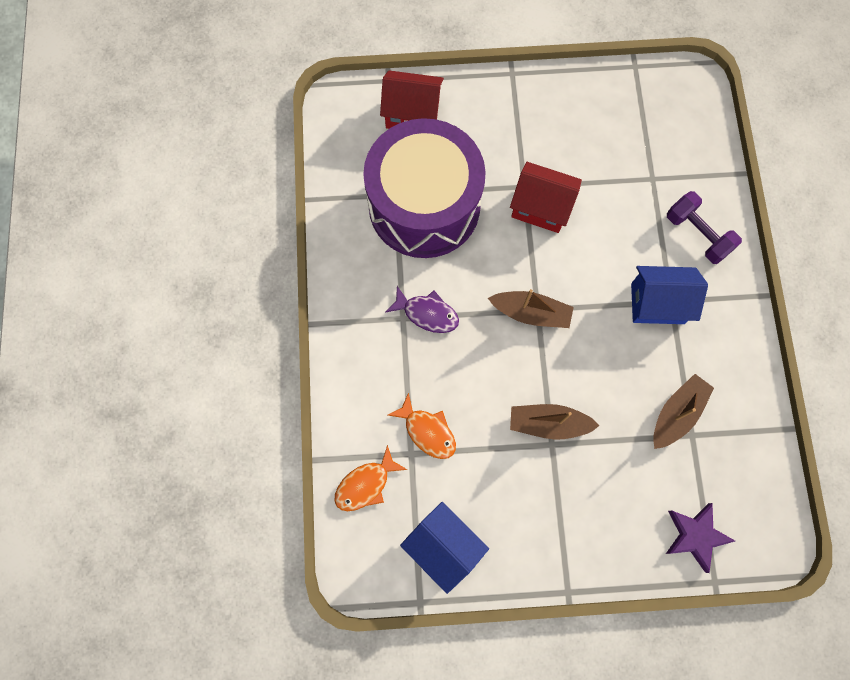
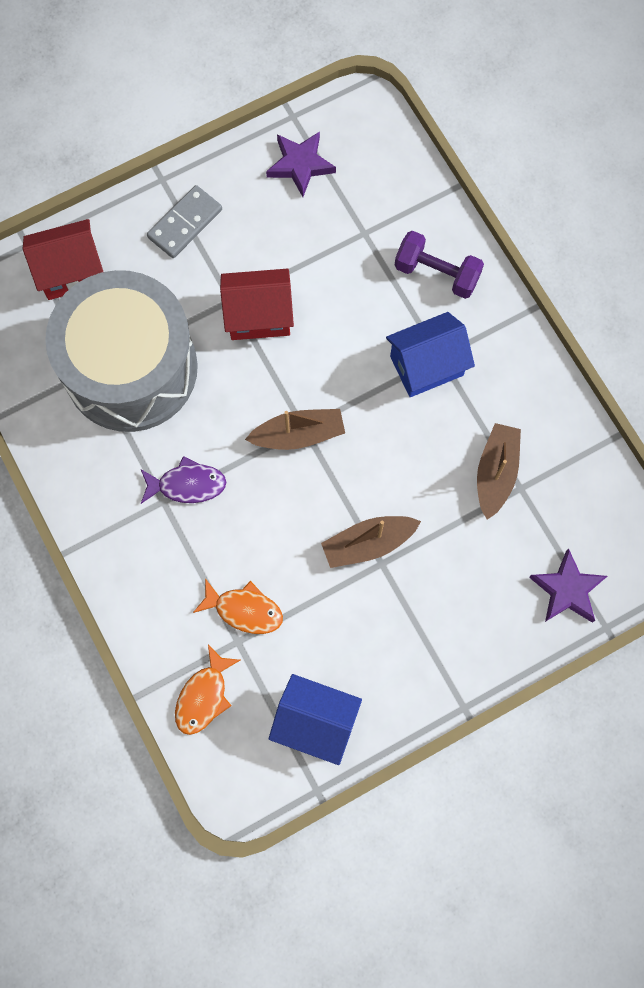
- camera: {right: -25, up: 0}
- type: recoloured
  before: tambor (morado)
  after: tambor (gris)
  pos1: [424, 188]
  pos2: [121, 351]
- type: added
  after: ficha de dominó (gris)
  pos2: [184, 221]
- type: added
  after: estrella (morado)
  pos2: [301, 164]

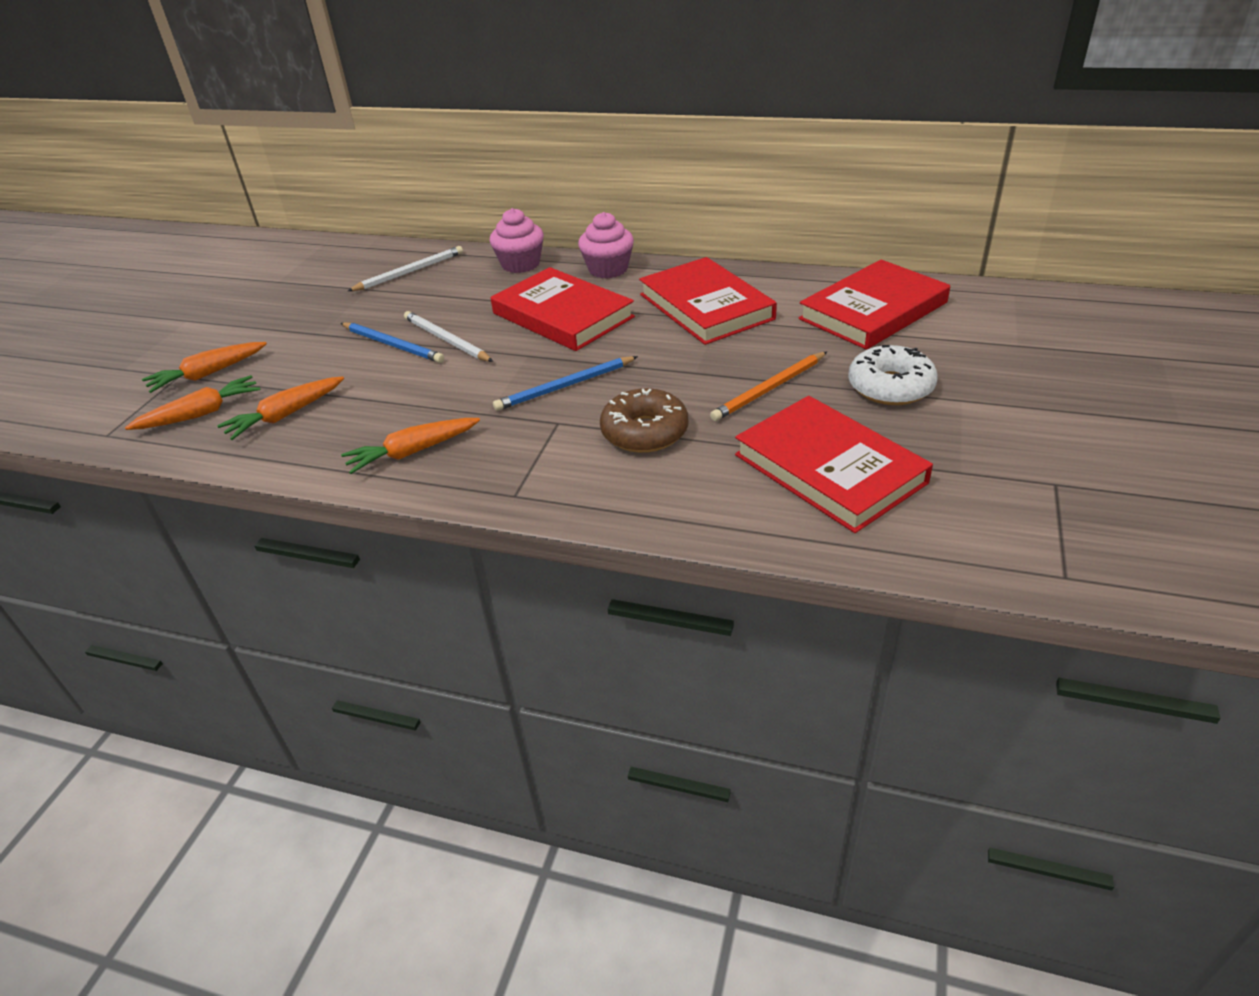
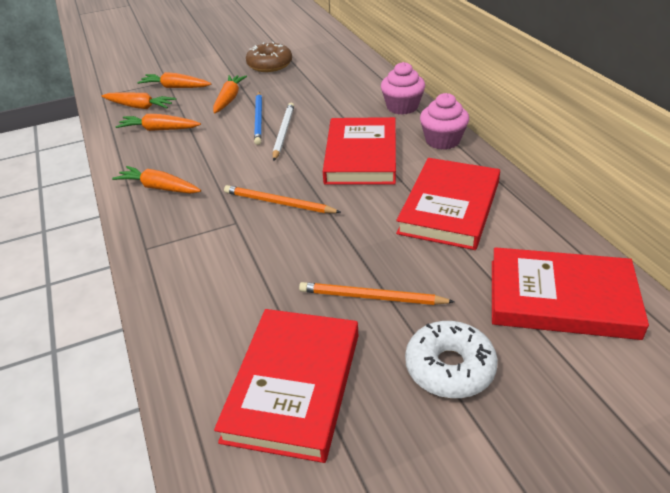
- camera: {right: 50, up: 0}
- type: removed
  before: lápiz (blanco)
  pos1: [405, 268]
- type: recoloured
  before: lápiz (azul)
  after: lápiz (naranja)
  pos1: [565, 383]
  pos2: [282, 199]
- type: moved
  before: rosquilla (marrón)
  pos1: [644, 420]
  pos2: [269, 57]
- type: added
  after: zanahoria (naranja)
  pos2: [230, 94]

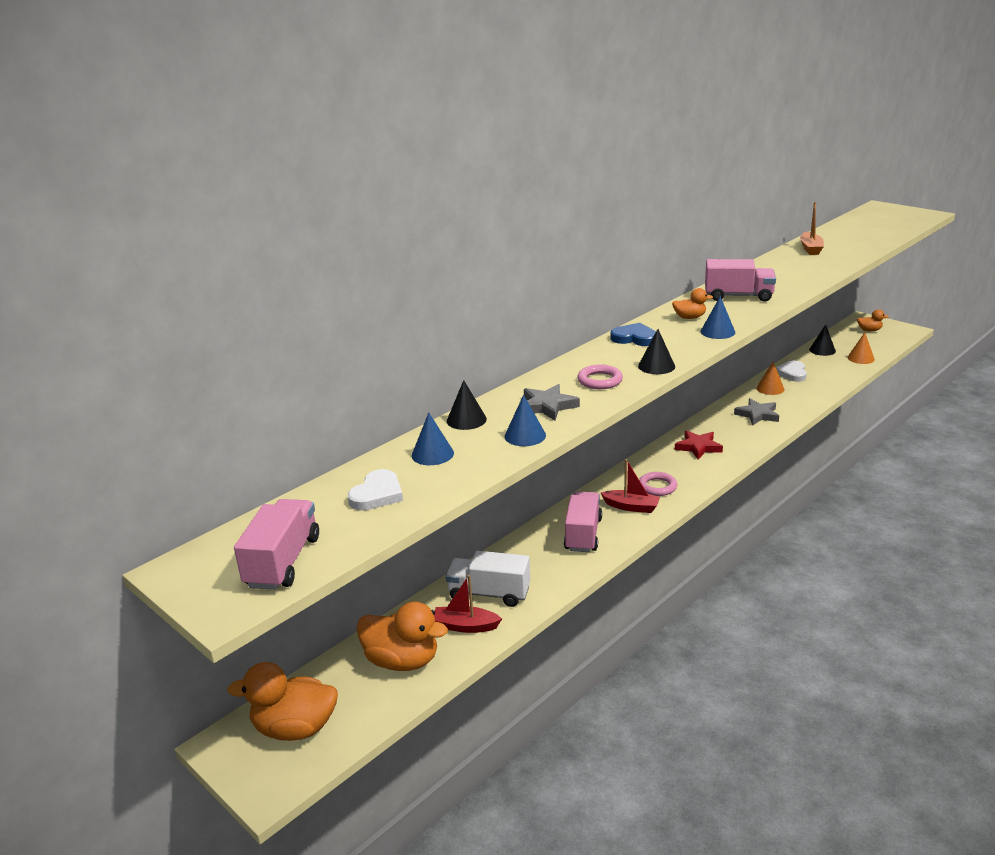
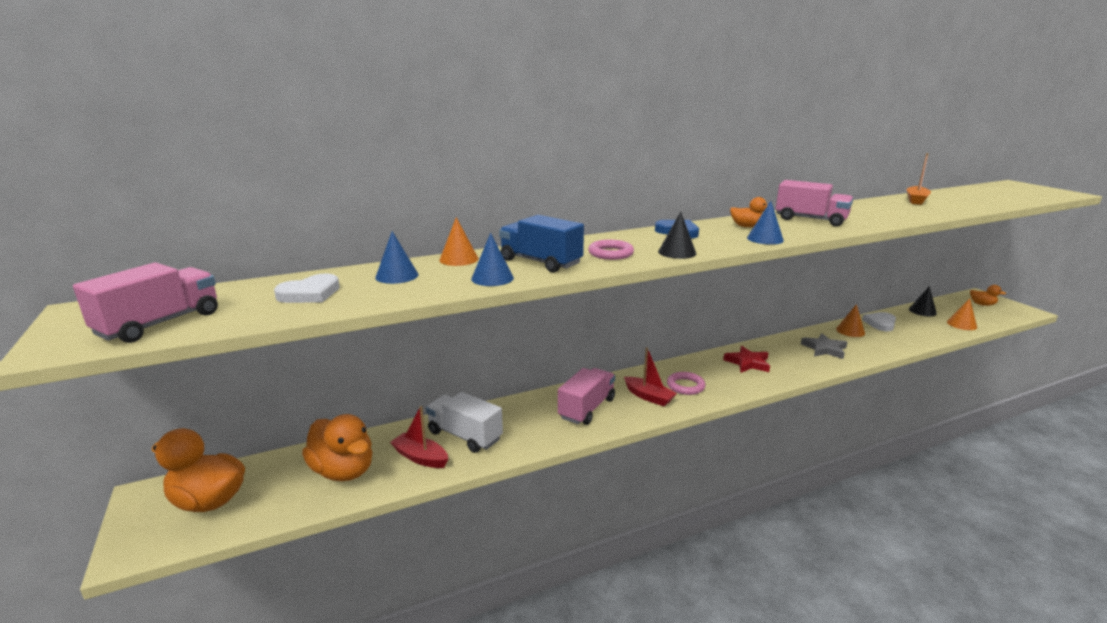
- camera: {right: 20, up: -5}
- type: recoloured
  before: cono (negro)
  after: cono (naranja)
  pos1: [467, 405]
  pos2: [459, 241]
- type: replaced
  before: estrella (gris)
  after: camión (azul)
  pos1: [552, 402]
  pos2: [541, 243]

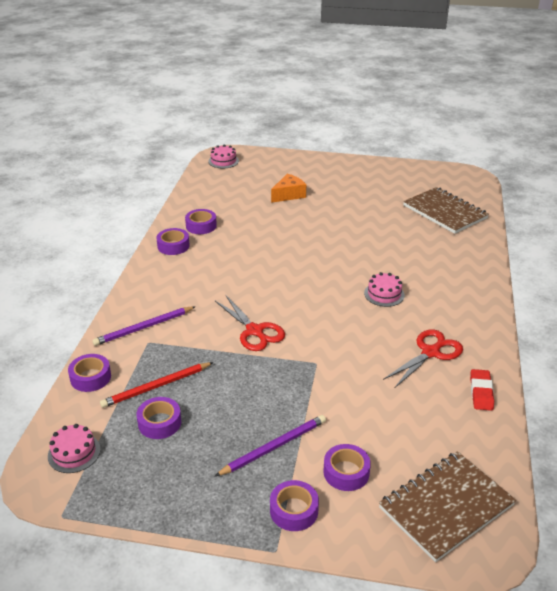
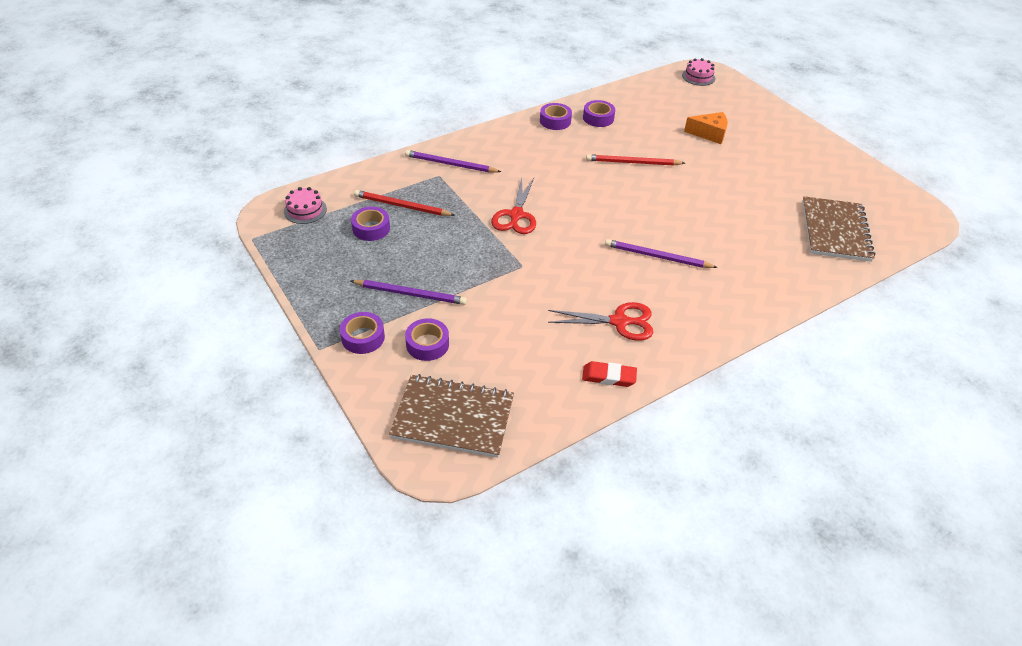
- camera: {right: 45, up: 10}
- type: removed
  before: cinta adhesiva (morado)
  pos1: [89, 373]
- type: replaced
  before: tarta (rosa)
  after: lápiz (morado)
  pos1: [384, 289]
  pos2: [661, 253]
- type: turned
  before: goma de borrar (rojo)
  pos1: [482, 390]
  pos2: [609, 374]
  turn: 45
- type: added
  after: lápiz (rojo)
  pos2: [635, 160]

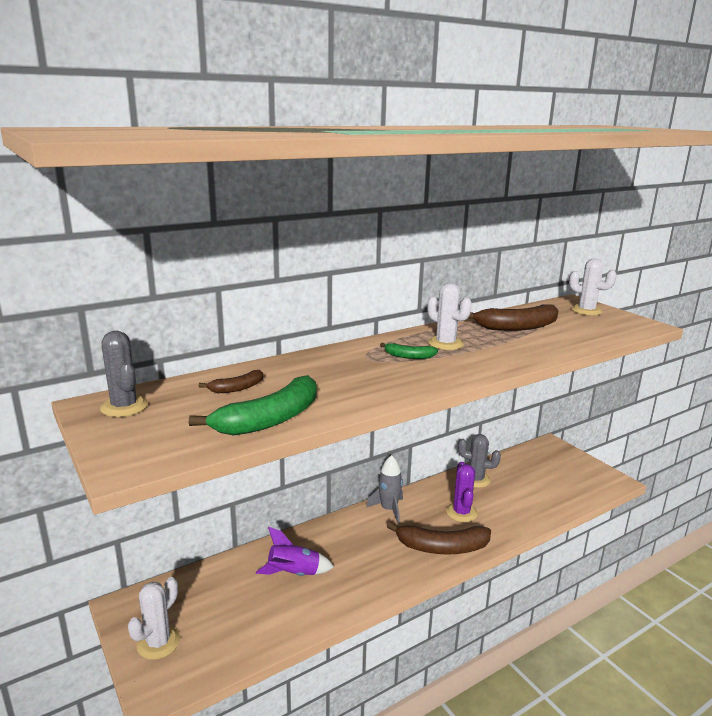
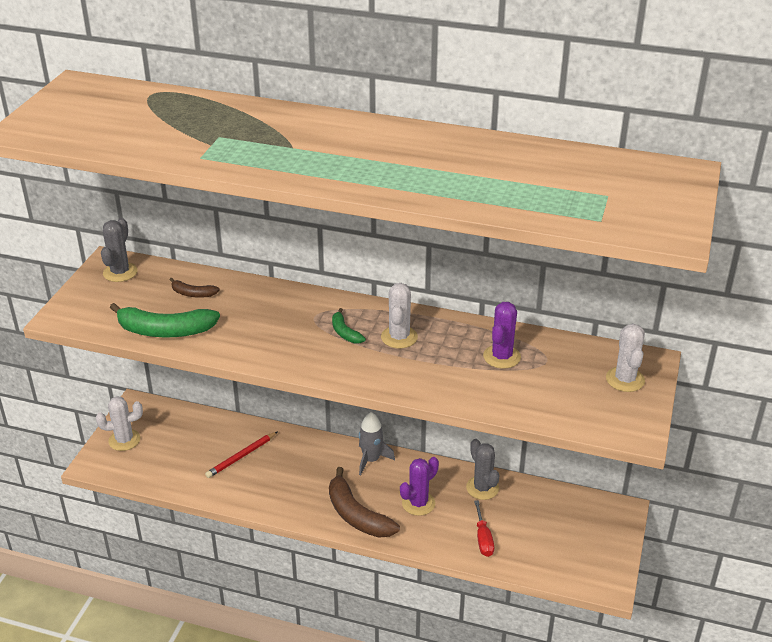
- camera: {right: 50, up: 15}
- type: replaced
  before: cohete (morado)
  after: lápiz (rojo)
  pos1: [295, 551]
  pos2: [241, 455]
- type: replaced
  before: plátano (marrón)
  after: cactus (morado)
  pos1: [514, 318]
  pos2: [502, 335]
- type: added
  after: destornillador (rojo)
  pos2: [484, 528]

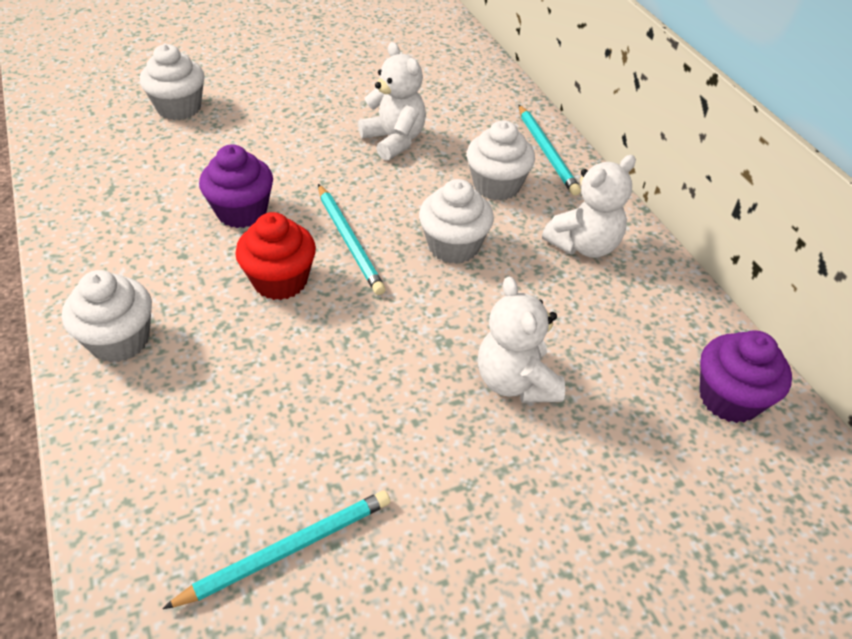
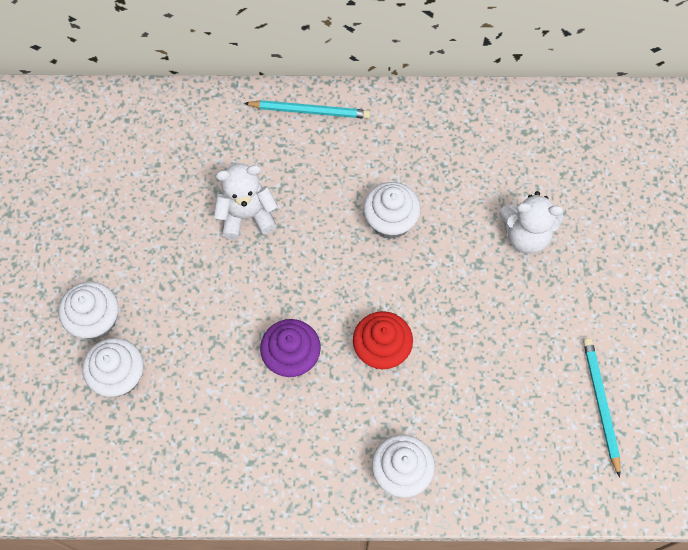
- camera: {right: -65, up: 20}
- type: removed
  before: lápiz (turquesa)
  pos1: [352, 239]
- type: moved
  before: magdalena (blanco)
  pos1: [501, 160]
  pos2: [89, 311]
- type: removed
  before: osito (blanco)
  pos1: [589, 206]
- type: removed
  before: magdalena (morado)
  pos1: [746, 376]

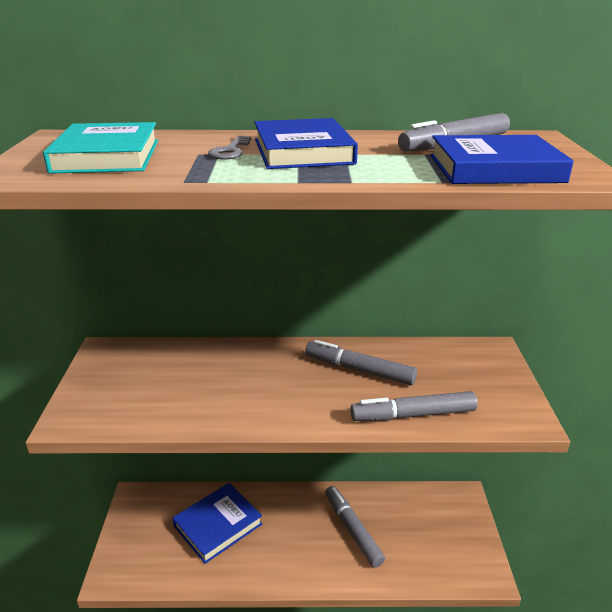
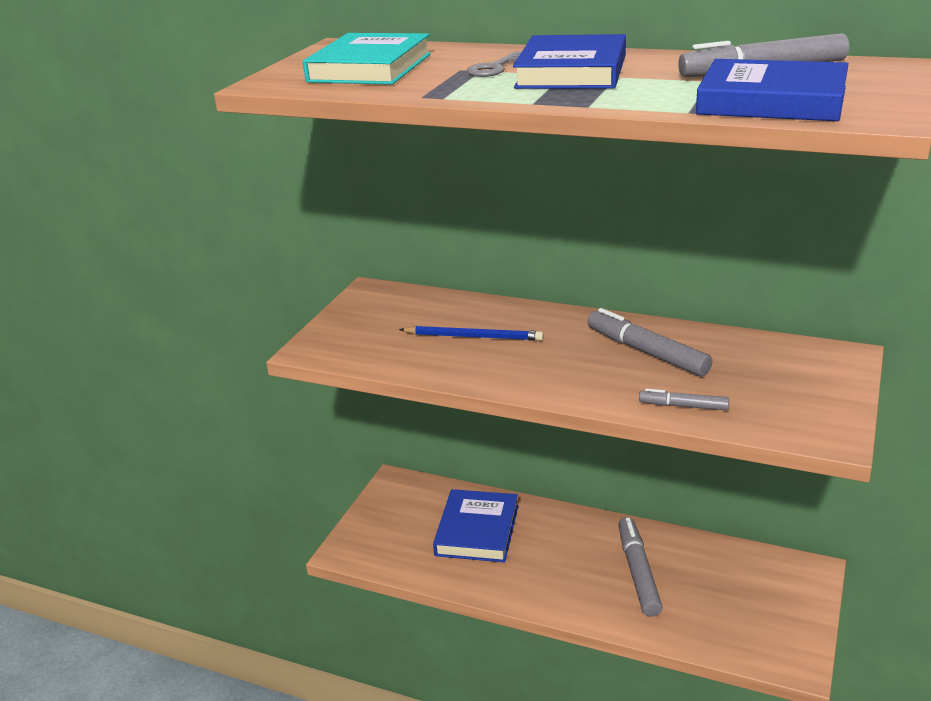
- camera: {right: 25, up: 0}
- type: turned
  before: libro (azul)
  pos1: [217, 523]
  pos2: [475, 526]
  turn: -60
- type: resized
  before: rotulador (gris)
  pos1: [414, 406]
  pos2: [684, 399]
  scale: 0.56
- type: added
  after: lápiz (azul)
  pos2: [471, 333]

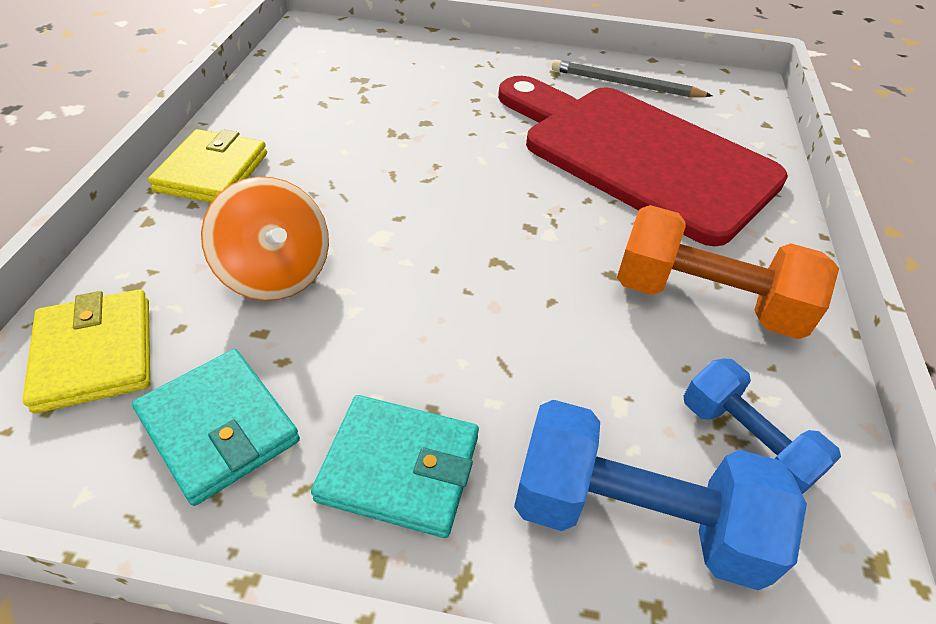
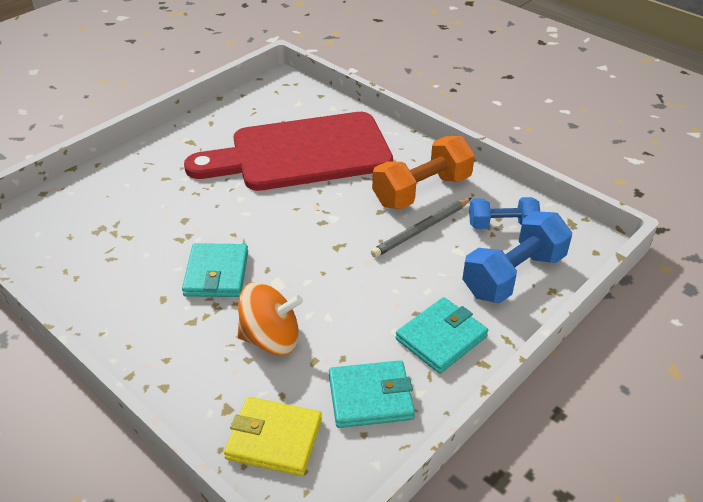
- camera: {right: -55, up: -5}
- type: removed
  before: cartera (amarillo)
  pos1: [207, 166]
- type: moved
  before: lápiz (gris)
  pos1: [632, 78]
  pos2: [421, 228]
- type: added
  after: cartera (turquesa)
  pos2: [215, 270]

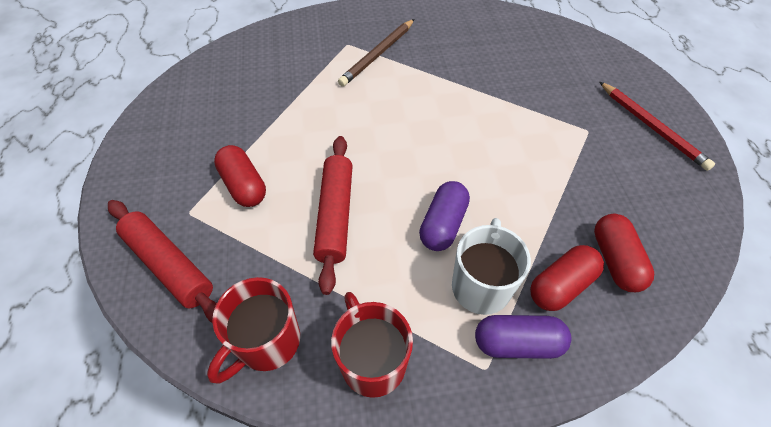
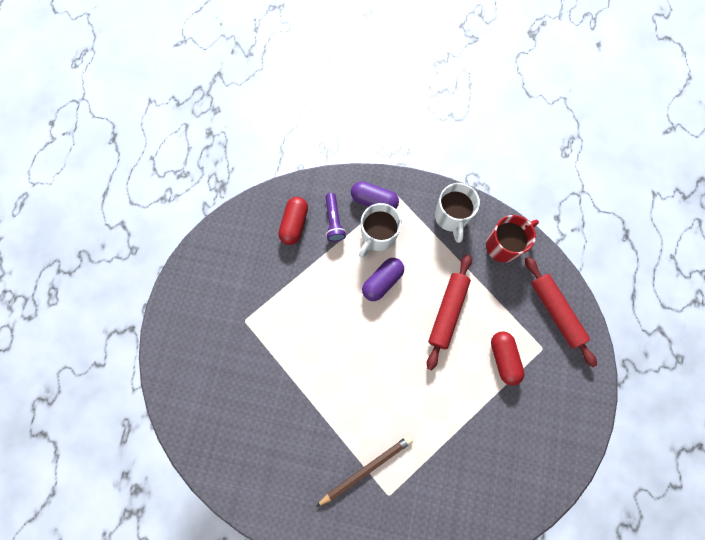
- camera: {right: -160, up: 20}
- type: recoloured
  before: taza (rojo)
  after: taza (blanco)
  pos1: [372, 345]
  pos2: [457, 213]
- type: replaced
  before: cápsula (rojo)
  after: lámpara de mano (morado)
  pos1: [567, 278]
  pos2: [335, 217]
- type: removed
  before: lápiz (rojo)
  pos1: [657, 126]

